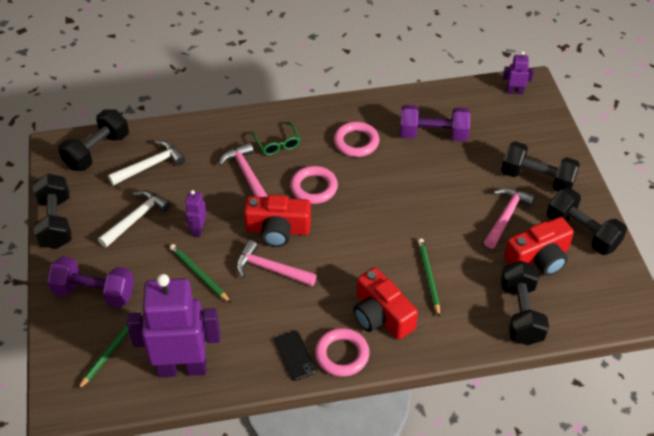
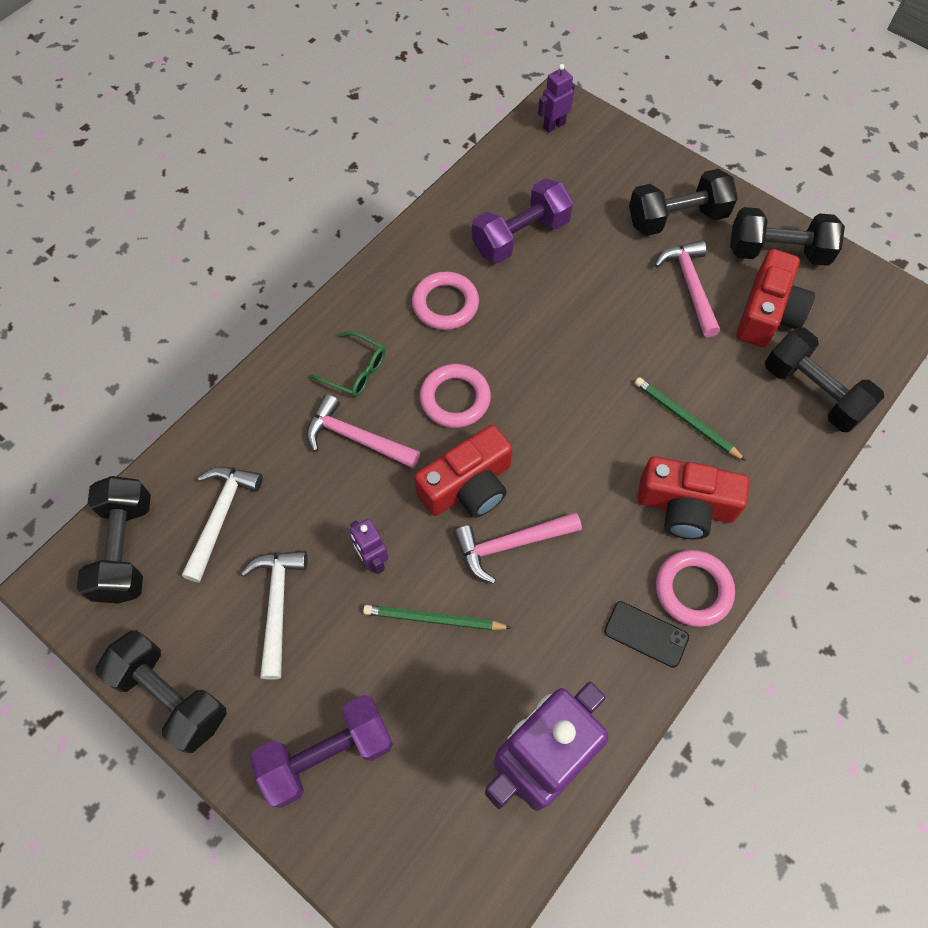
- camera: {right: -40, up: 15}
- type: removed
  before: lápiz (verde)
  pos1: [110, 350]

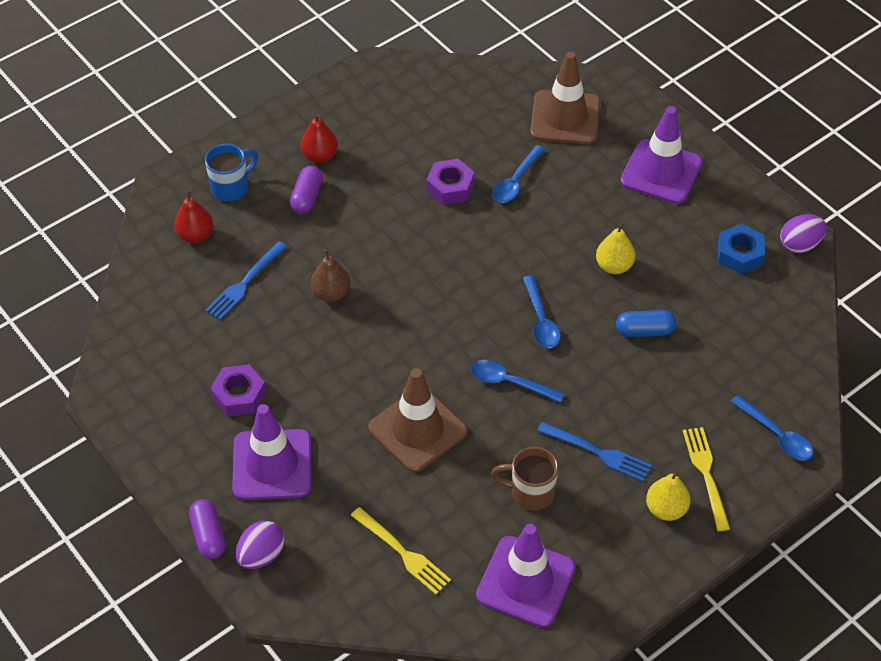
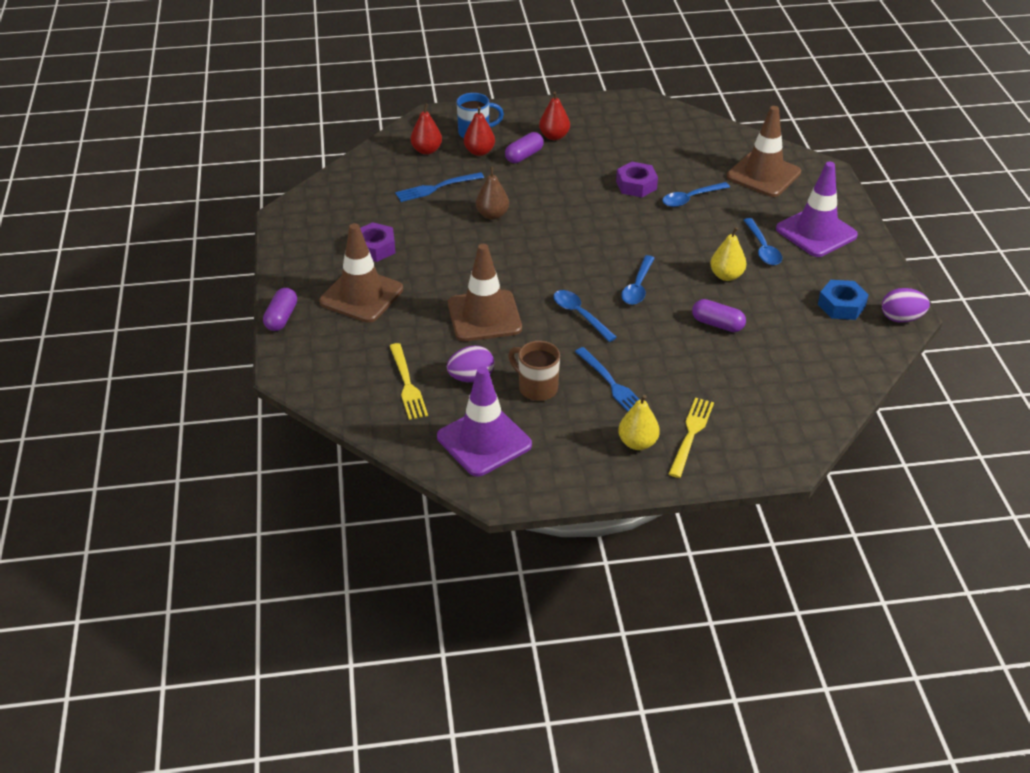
- camera: {right: 30, up: -10}
- type: recoloured
  before: cono de tráfico (morado)
  after: cono de tráfico (marrón)
  pos1: [271, 452]
  pos2: [361, 273]
- type: moved
  before: huevo (morado)
  pos1: [260, 545]
  pos2: [470, 364]
- type: recoloured
  before: cápsula (azul)
  after: cápsula (morado)
  pos1: [646, 323]
  pos2: [719, 315]
- type: moved
  before: cuchara (azul)
  pos1: [771, 428]
  pos2: [763, 241]
- type: added
  after: pera (rojo)
  pos2: [479, 131]

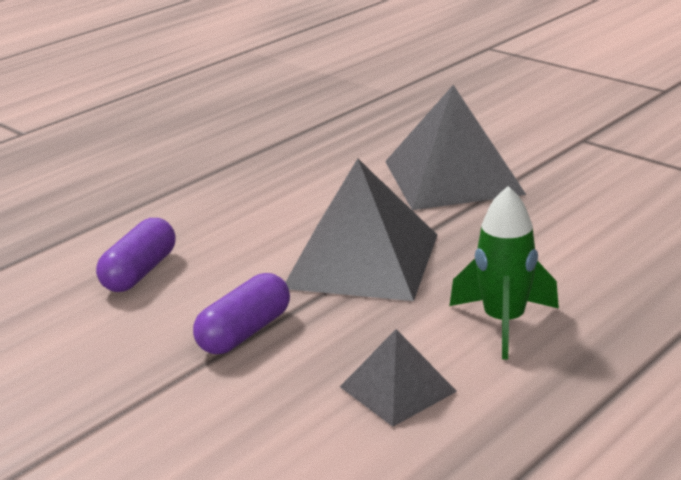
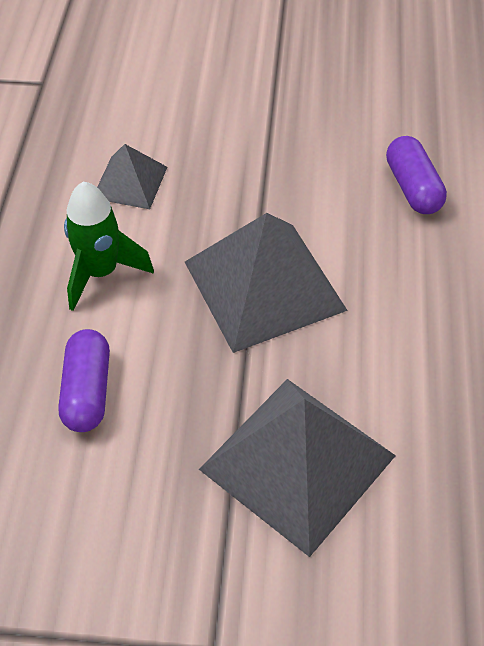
- camera: {right: 140, up: 25}
- type: moved
  before: cápsula (morado)
  pos1: [241, 313]
  pos2: [84, 380]

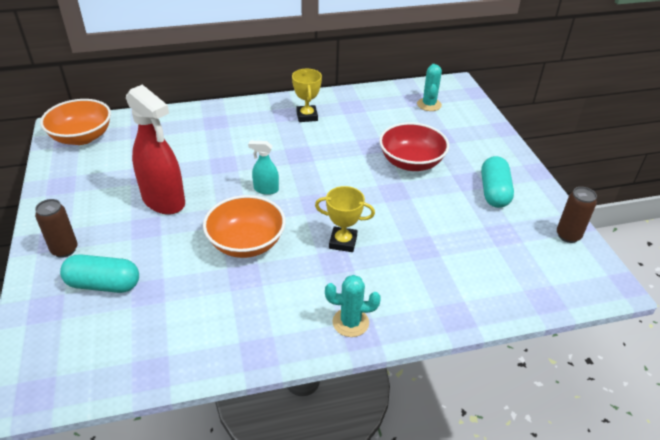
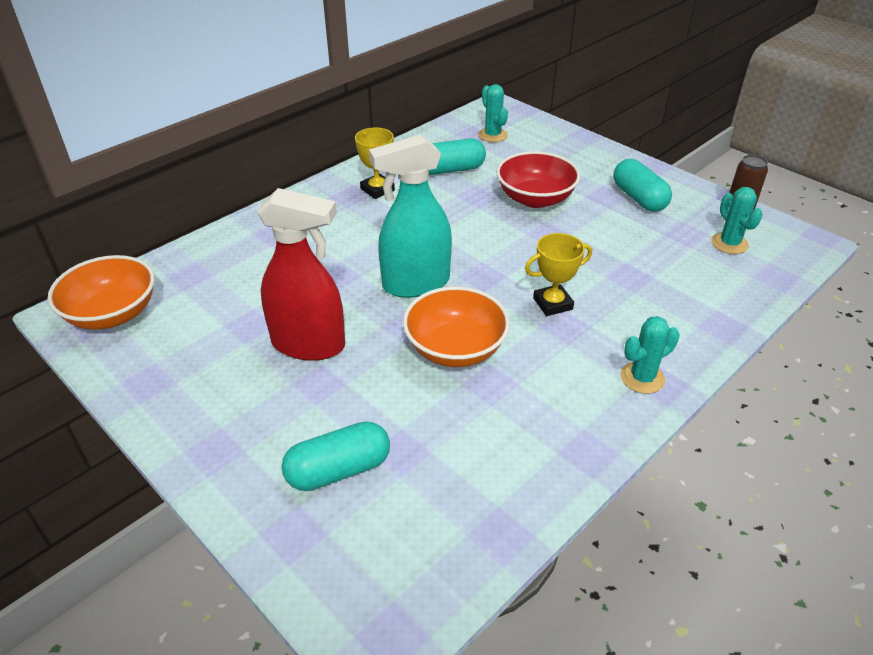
- camera: {right: -30, up: 0}
- type: removed
  before: lata (marrón)
  pos1: [56, 228]
- type: resized
  before: pulverizador (turquesa)
  pos1: [263, 168]
  pos2: [410, 216]
  scale: 2.11
- type: added
  after: cápsula (turquesa)
  pos2: [457, 156]
- type: added
  after: cactus (turquesa)
  pos2: [737, 220]

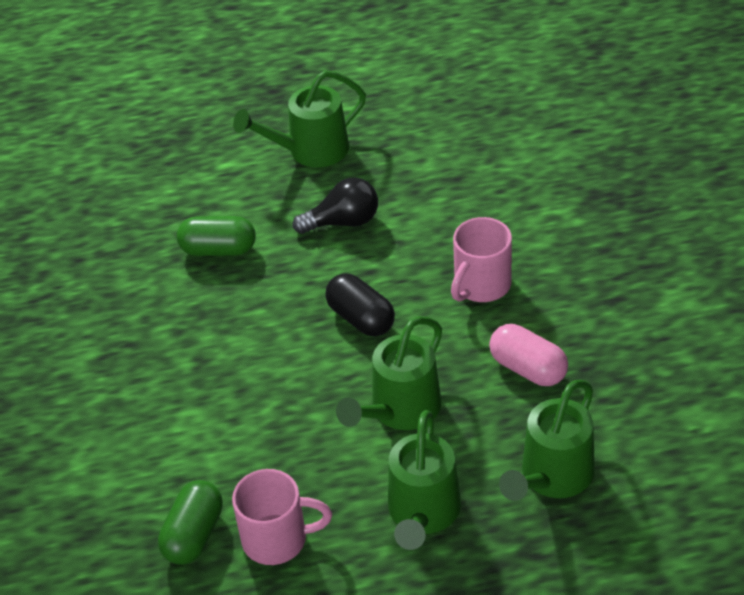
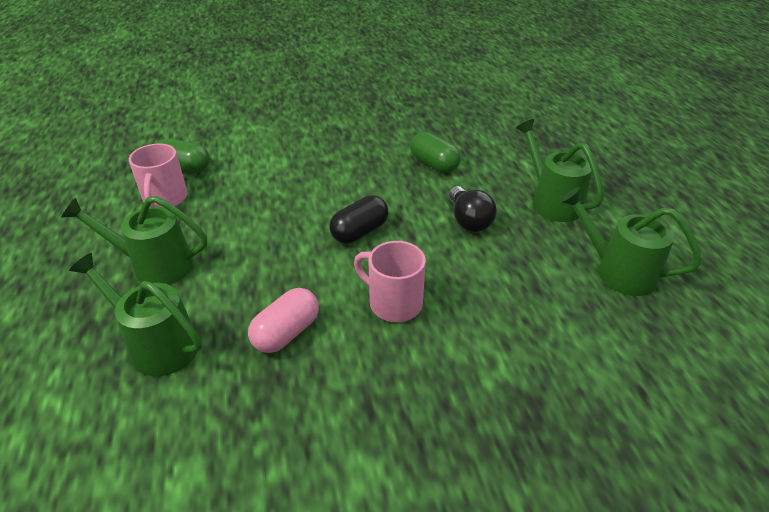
- camera: {right: 85, up: -5}
- type: turned
  before: cápsula (verde)
  pos1: [216, 236]
  pos2: [435, 152]
  turn: -45
- type: moved
  before: regadera (verde)
  pos1: [389, 373]
  pos2: [631, 241]

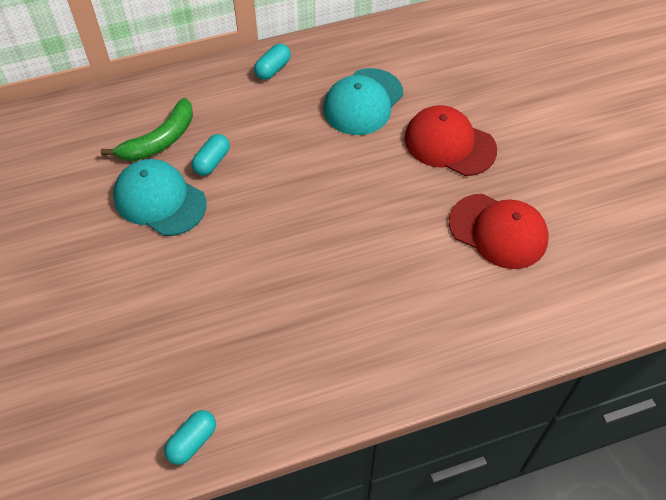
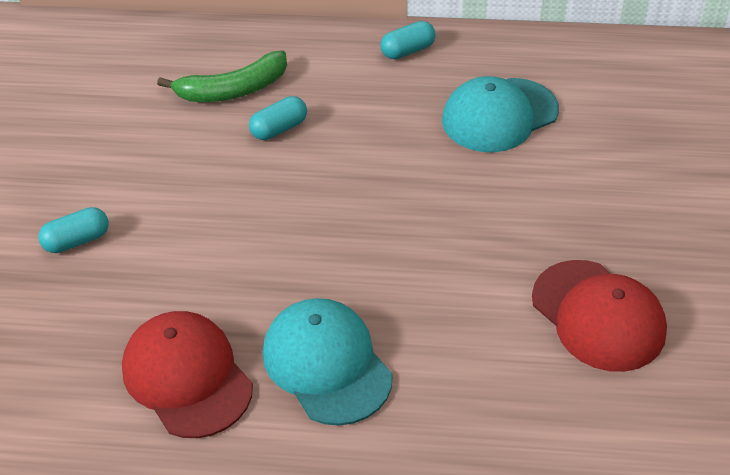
- camera: {right: 25, up: -10}
- type: moved
  before: gorra (turquesa)
  pos1: [160, 197]
  pos2: [328, 362]
- type: moved
  before: cápsula (turquesa)
  pos1: [190, 437]
  pos2: [73, 230]
- type: moved
  before: gorra (rojo)
  pos1: [451, 140]
  pos2: [187, 374]

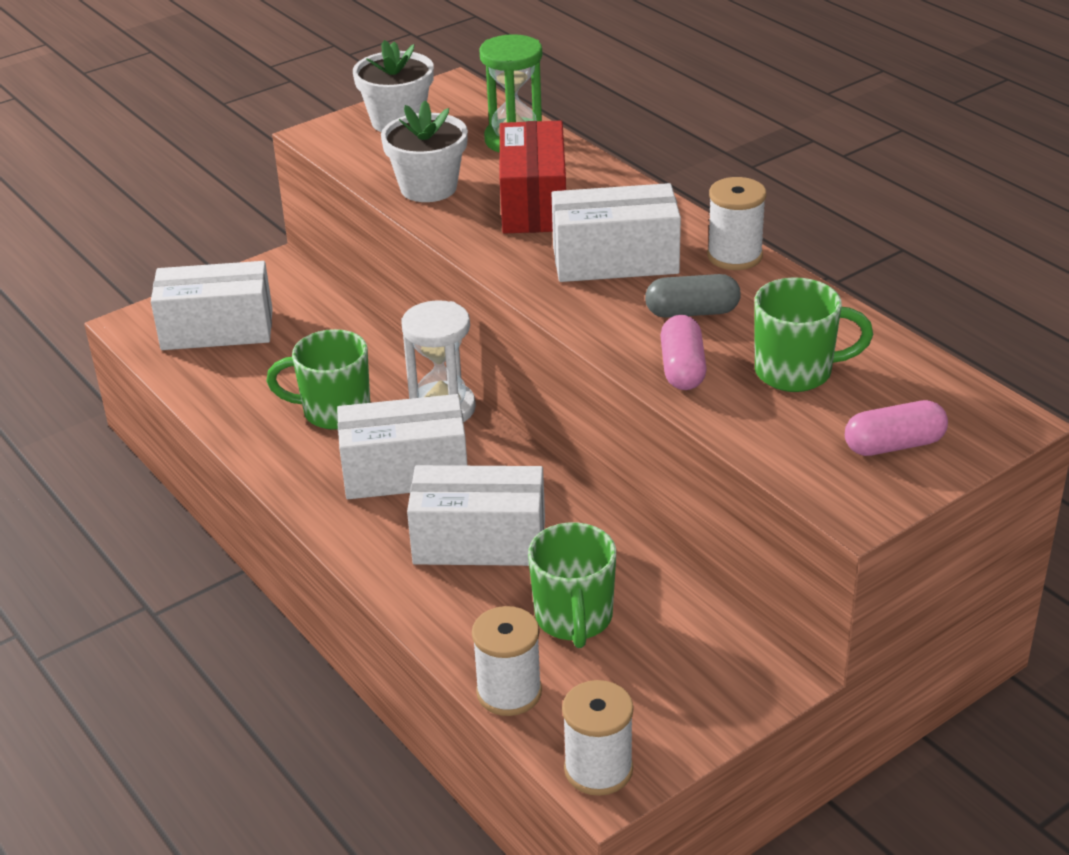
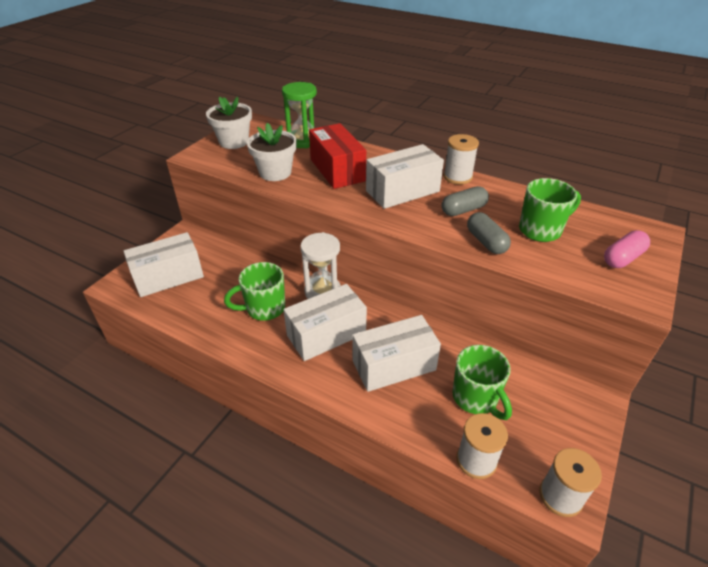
- camera: {right: -25, up: 5}
- type: recoloured
  before: cápsula (rosa)
  after: cápsula (gris)
  pos1: [683, 352]
  pos2: [489, 233]

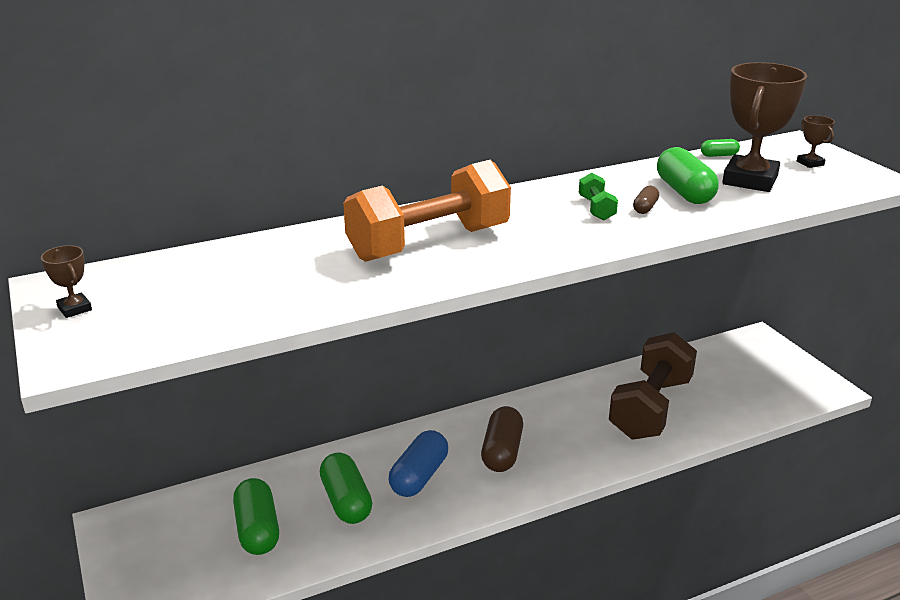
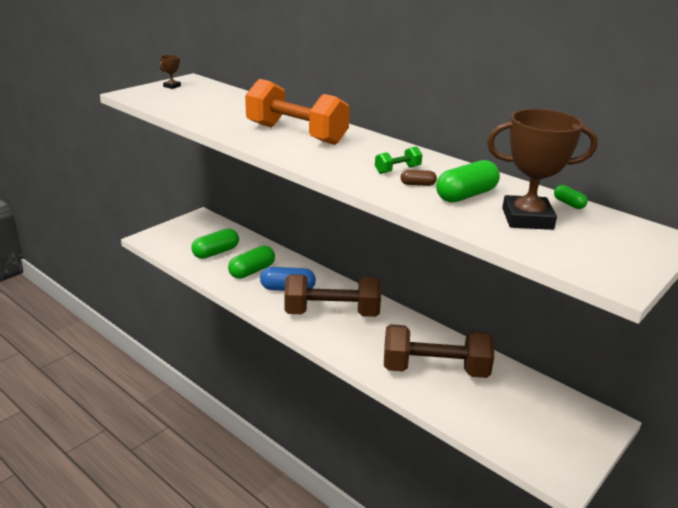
- camera: {right: 65, up: 0}
- type: replaced
  before: cápsula (marrón)
  after: mancuerna (marrón)
  pos1: [502, 439]
  pos2: [332, 295]
- type: removed
  before: trofeo (marrón)
  pos1: [816, 141]

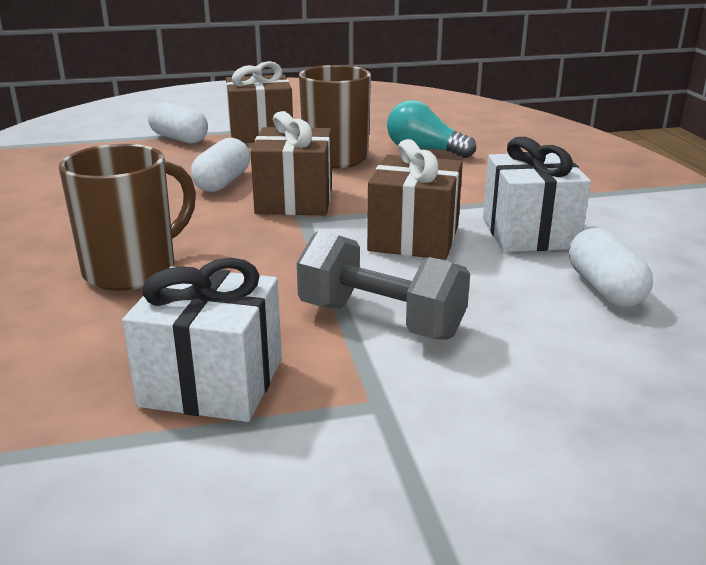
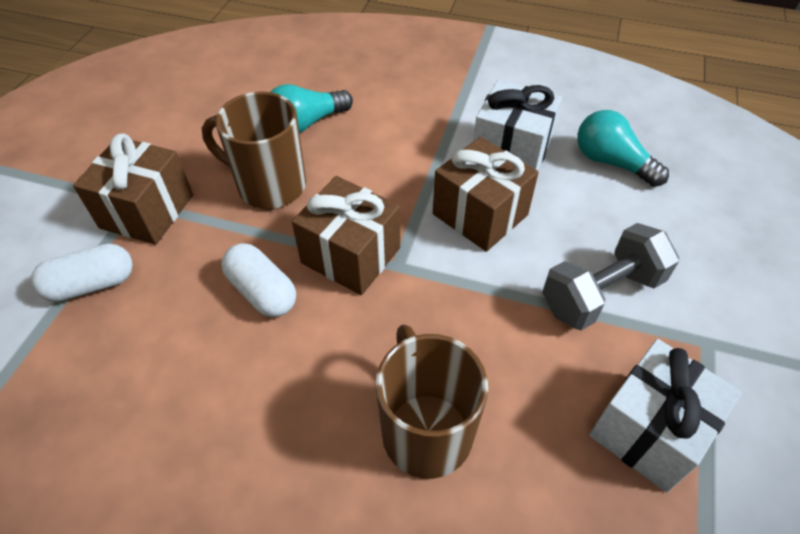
- camera: {right: -60, up: 25}
- type: replaced
  before: cápsula (blanco)
  after: bombilla (turquesa)
  pos1: [611, 267]
  pos2: [623, 148]

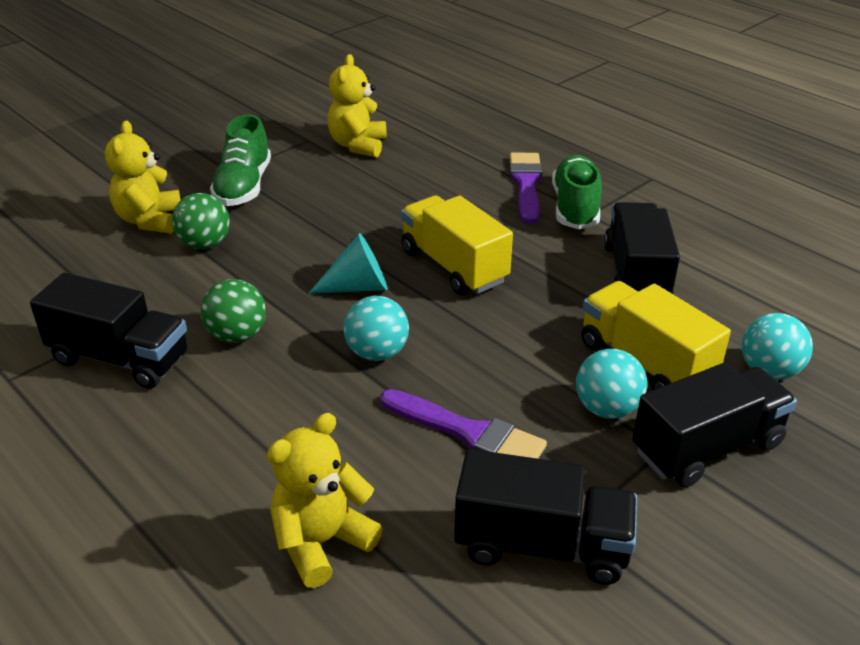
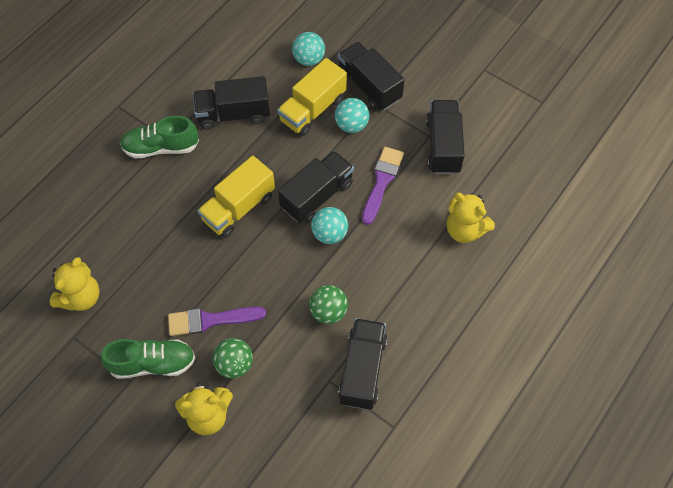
- camera: {right: -100, up: 25}
- type: removed
  before: cono (turquesa)
  pos1: [348, 263]
- type: turned
  before: osito (amarillo)
  pos1: [357, 106]
  pos2: [75, 284]
  turn: -60
- type: moved
  before: pincel (morado)
  pos1: [526, 188]
  pos2: [217, 321]
- type: added
  after: camión (negro)
  pos2: [316, 187]

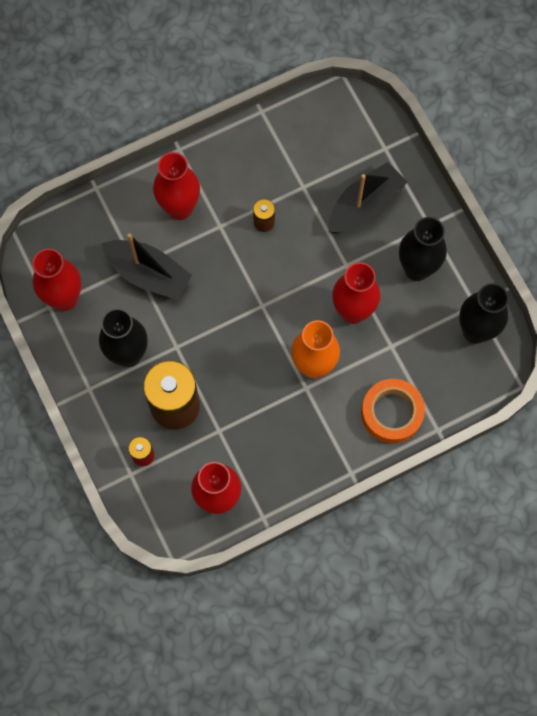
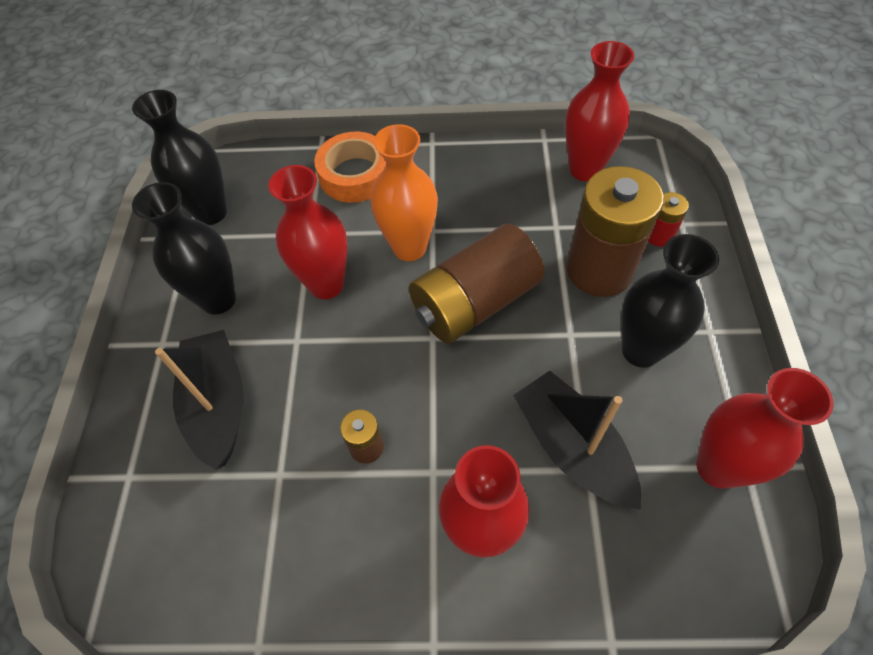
- camera: {right: -150, up: -15}
- type: turned
  before: barco (negro)
  pos1: [368, 197]
  pos2: [199, 400]
  turn: 90
- type: added
  after: pila (marrón)
  pos2: [476, 284]

